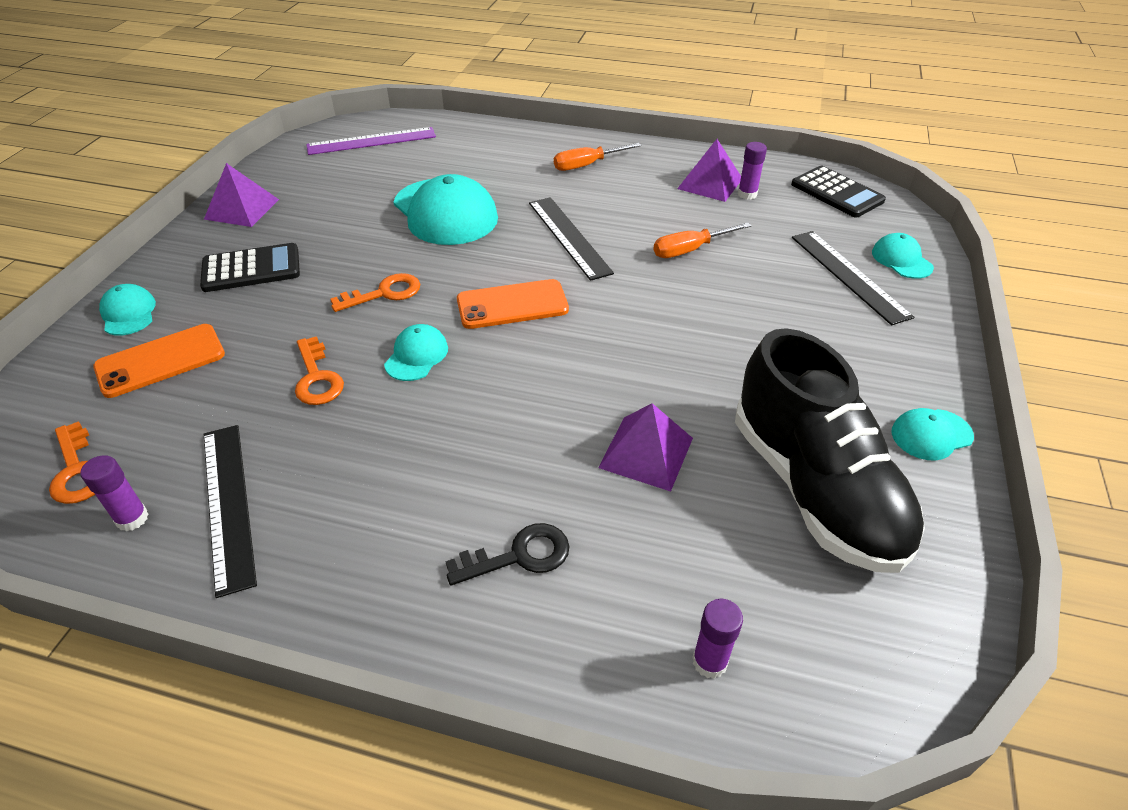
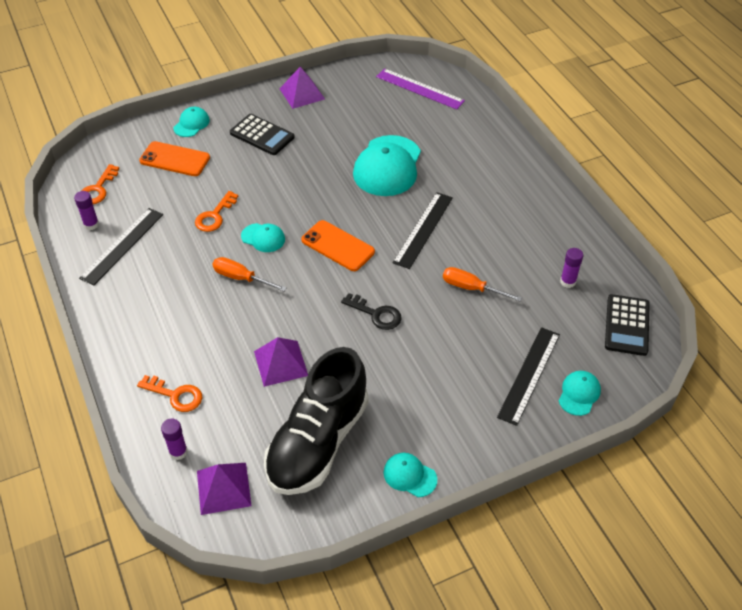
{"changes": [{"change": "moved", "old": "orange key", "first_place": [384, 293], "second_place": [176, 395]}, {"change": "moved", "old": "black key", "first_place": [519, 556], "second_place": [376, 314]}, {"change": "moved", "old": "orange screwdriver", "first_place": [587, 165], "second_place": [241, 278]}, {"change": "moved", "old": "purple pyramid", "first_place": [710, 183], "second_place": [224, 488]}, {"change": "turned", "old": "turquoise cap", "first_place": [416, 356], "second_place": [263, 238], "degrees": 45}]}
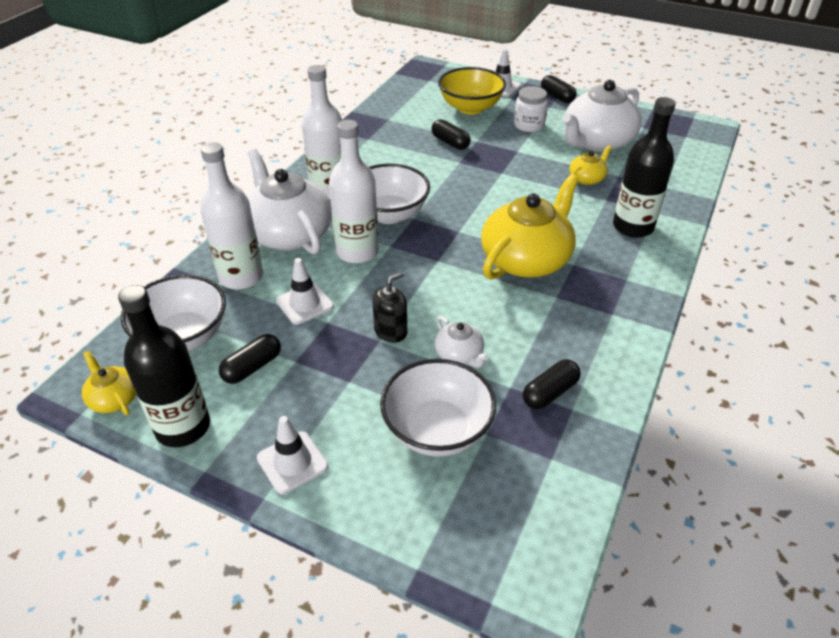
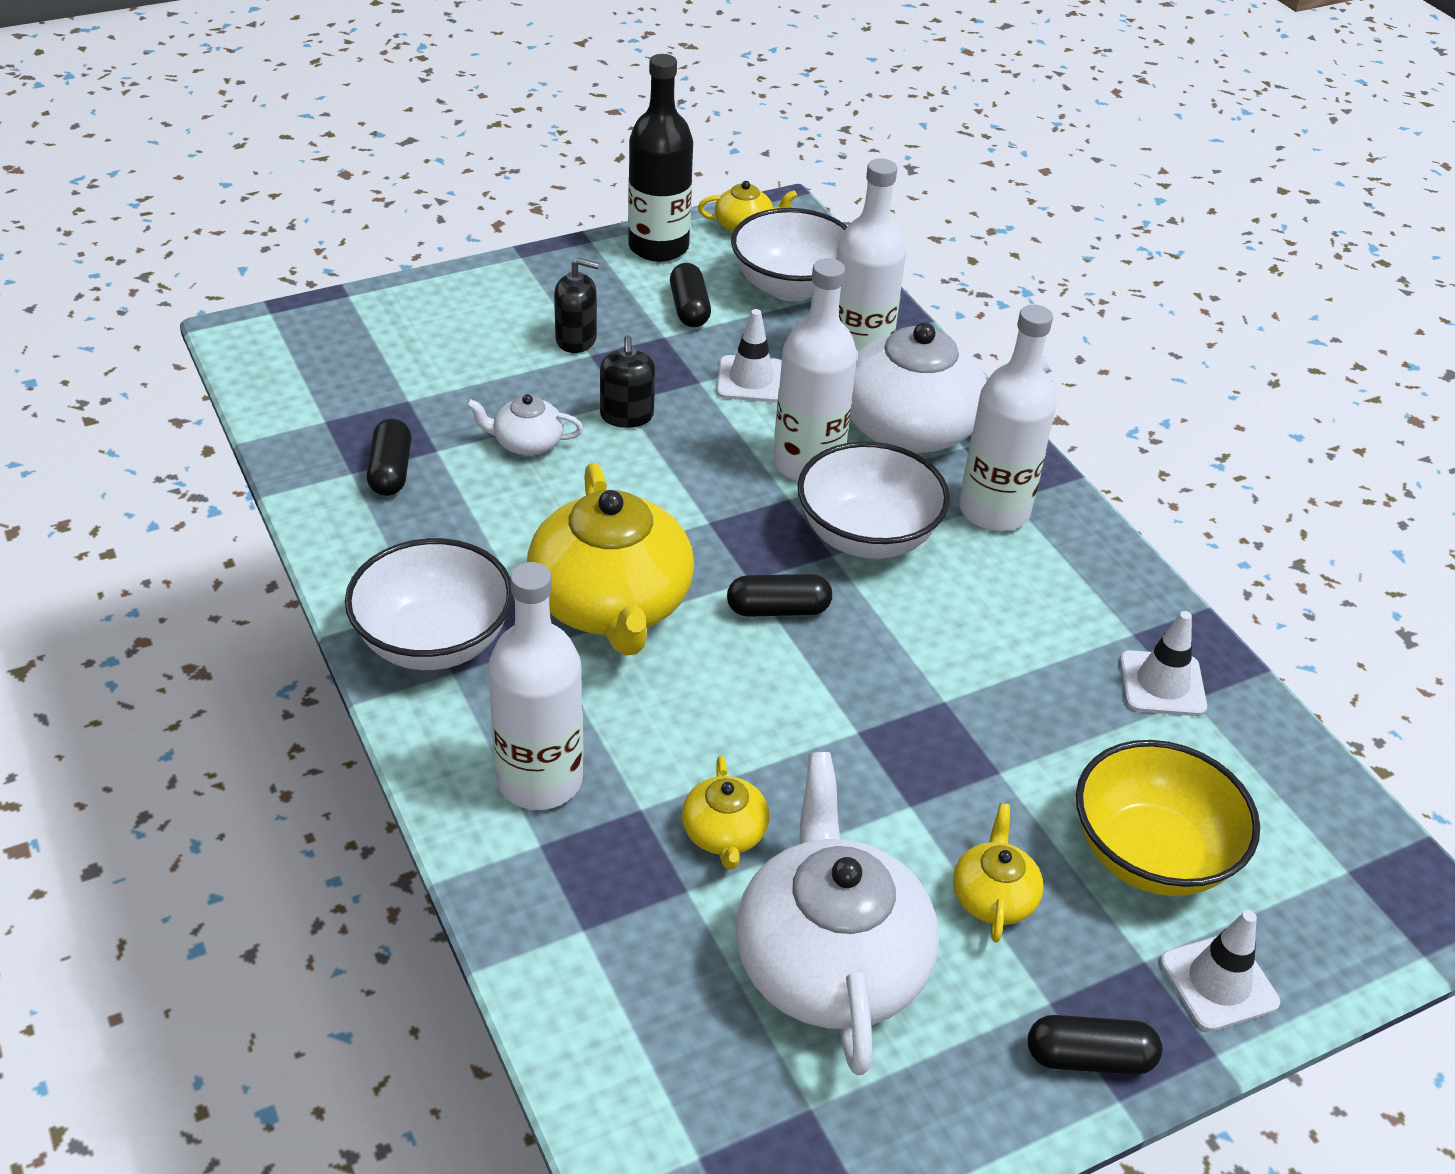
{"changes": [{"change": "added", "new": "black soap dispenser", "second_place": [576, 339]}, {"change": "moved", "old": "white traffic cone", "first_place": [292, 462], "second_place": [1162, 684]}, {"change": "moved", "old": "white bowl", "first_place": [437, 430], "second_place": [434, 641]}, {"change": "moved", "old": "black capsule", "first_place": [450, 142], "second_place": [778, 610]}, {"change": "replaced", "old": "white jar", "new": "yellow teapot", "first_place": [529, 125], "second_place": [993, 897]}, {"change": "recoloured", "old": "black bottle", "new": "white bottle", "first_place": [633, 227], "second_place": [539, 780]}]}
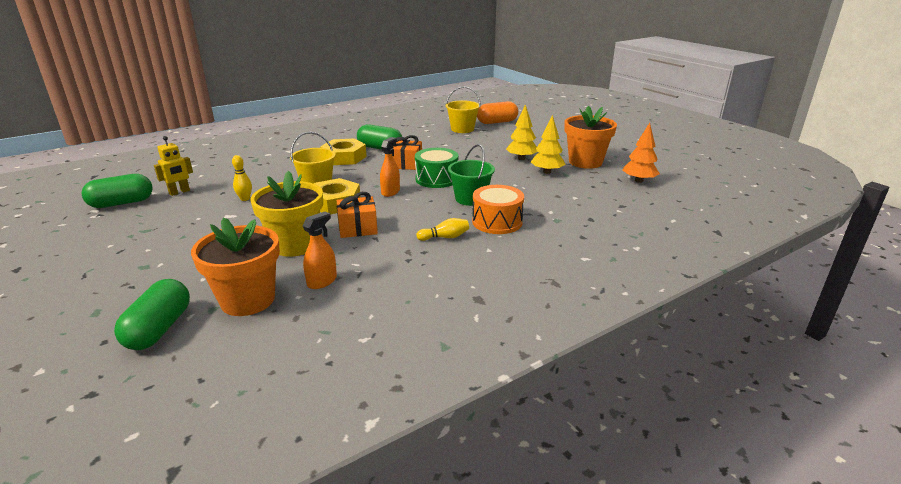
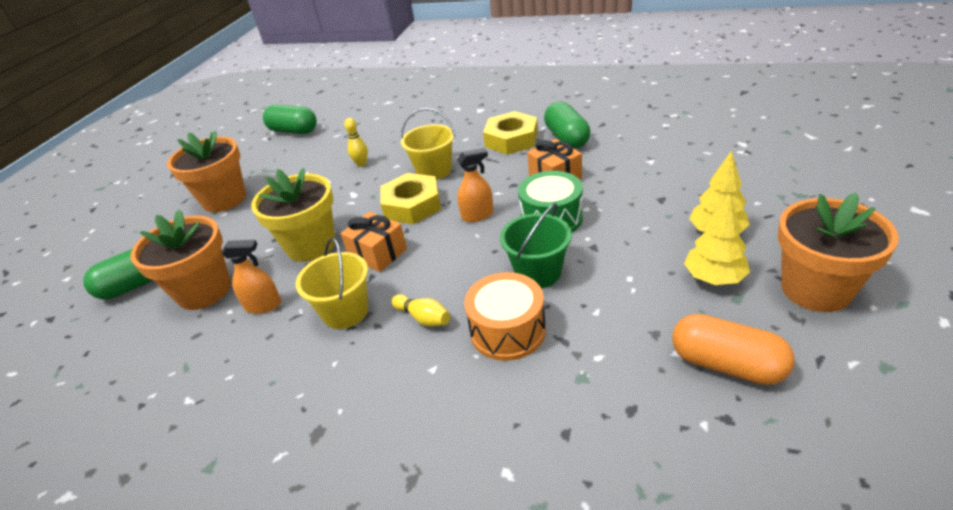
{"changes": [{"change": "removed", "old": "yellow robot", "first_place": [179, 192]}, {"change": "removed", "old": "orange tree", "first_place": [638, 181]}, {"change": "added", "new": "orange flower pot", "second_place": [224, 199]}, {"change": "moved", "old": "yellow bucket", "first_place": [462, 129], "second_place": [345, 311]}, {"change": "moved", "old": "orange capsule", "first_place": [497, 122], "second_place": [726, 364]}]}
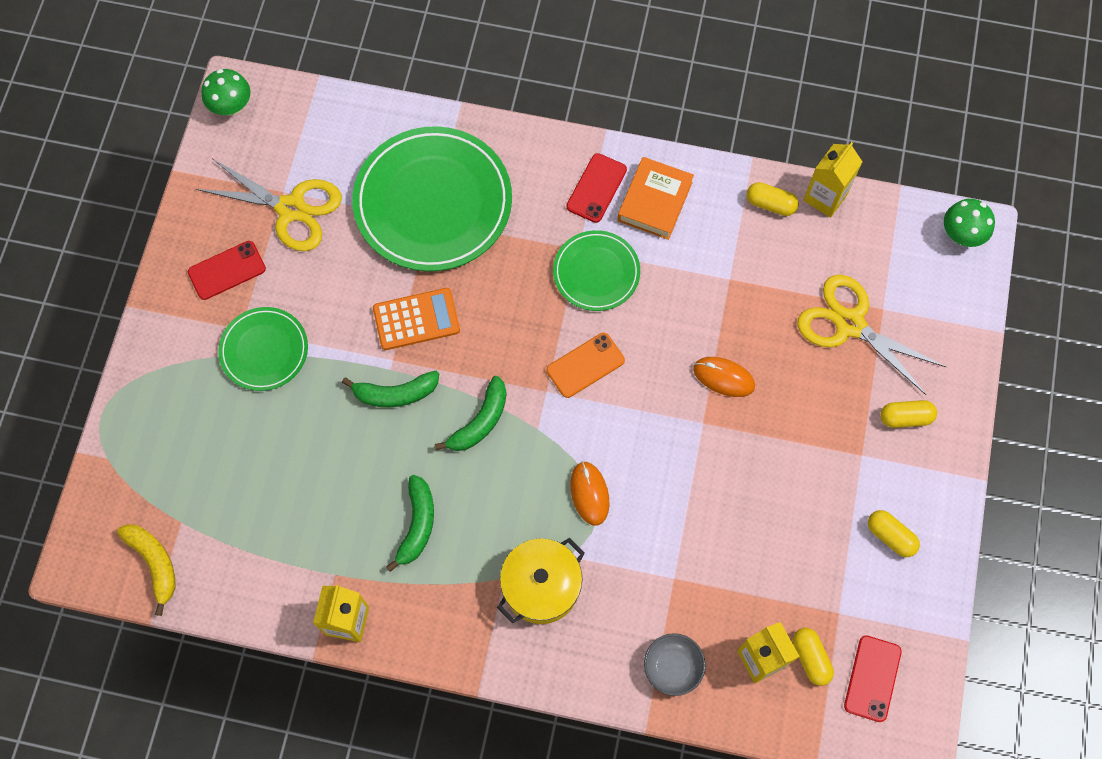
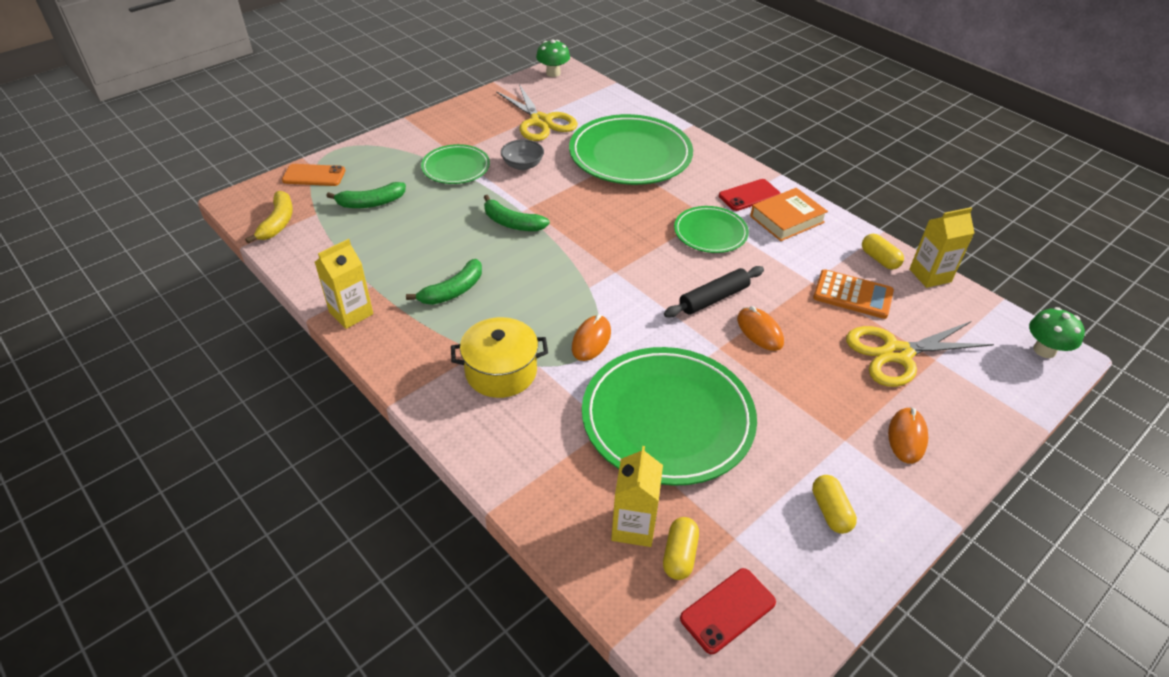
{"changes": [{"change": "removed", "old": "red phone", "first_place": [227, 270]}, {"change": "added", "new": "green plate", "second_place": [667, 419]}, {"change": "added", "new": "black rolling pin", "second_place": [713, 298]}, {"change": "moved", "old": "orange calculator", "first_place": [416, 319], "second_place": [852, 295]}, {"change": "moved", "old": "green banana", "first_place": [480, 421], "second_place": [371, 203]}, {"change": "moved", "old": "orange phone", "first_place": [585, 365], "second_place": [314, 175]}, {"change": "moved", "old": "grey bowl", "first_place": [672, 667], "second_place": [522, 165]}, {"change": "replaced", "old": "yellow capsule", "new": "orange mouse", "first_place": [905, 417], "second_place": [907, 437]}, {"change": "turned", "old": "yellow scissors", "first_place": [849, 324], "second_place": [897, 353], "degrees": -90}]}
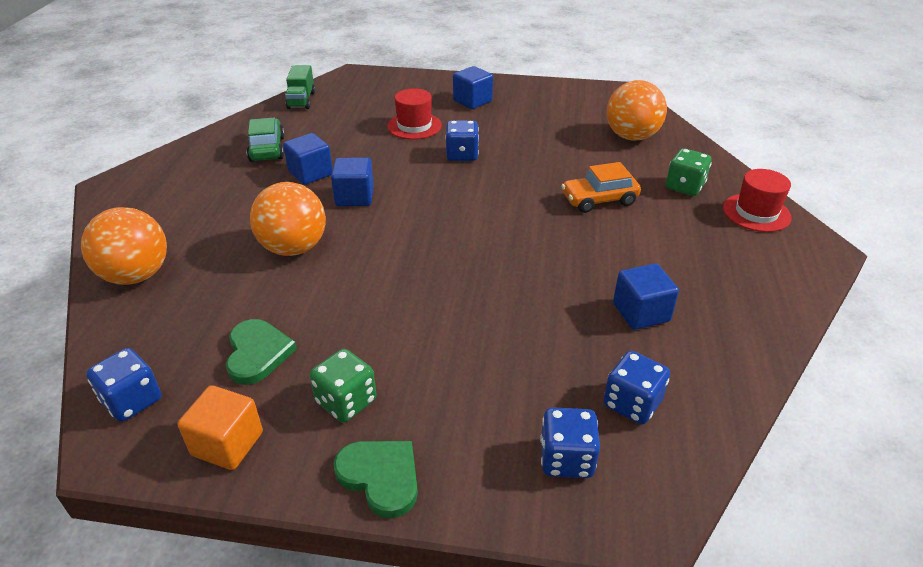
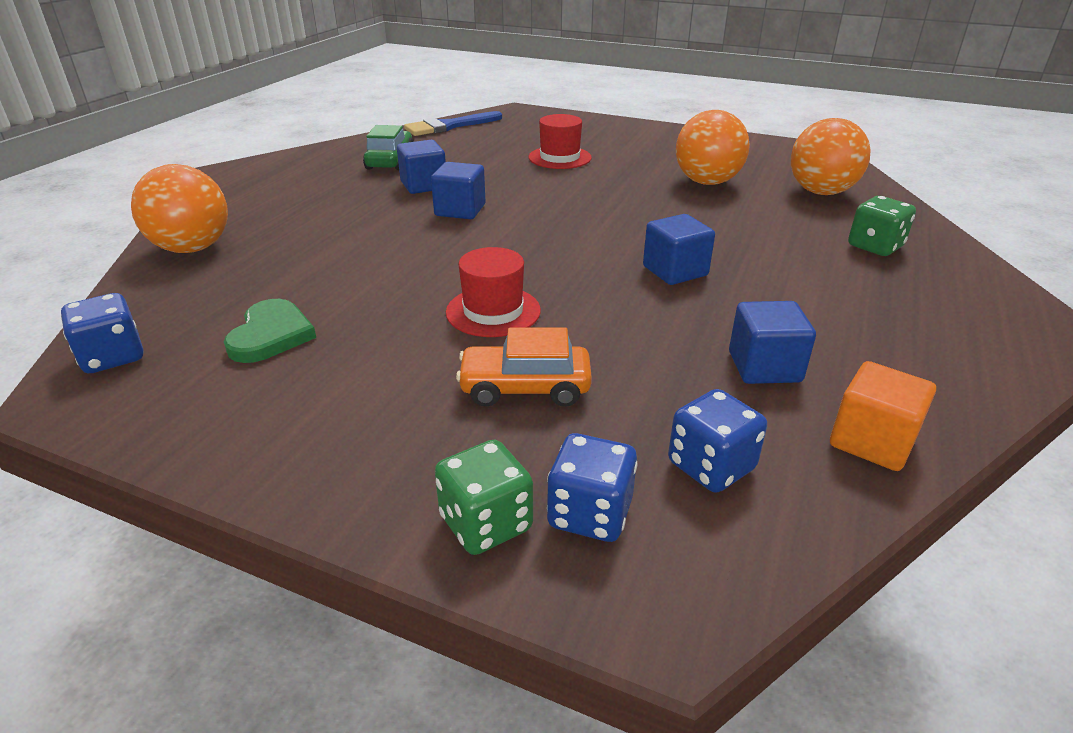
{"changes": [{"change": "removed", "old": "green heart", "first_place": [380, 477]}, {"change": "removed", "old": "blue dice", "first_place": [462, 155]}, {"change": "moved", "old": "orange cube", "first_place": [227, 443], "second_place": [872, 441]}, {"change": "moved", "old": "orange ball", "first_place": [294, 248], "second_place": [707, 182]}, {"change": "moved", "old": "green dice", "first_place": [346, 401], "second_place": [486, 523]}, {"change": "moved", "old": "blue cube", "first_place": [472, 101], "second_place": [675, 271]}, {"change": "moved", "old": "orange car", "first_place": [599, 200], "second_place": [525, 388]}, {"change": "moved", "old": "red hat", "first_place": [756, 213], "second_place": [493, 311]}, {"change": "replaced", "old": "green truck", "new": "blue brush", "first_place": [301, 100], "second_place": [449, 126]}]}
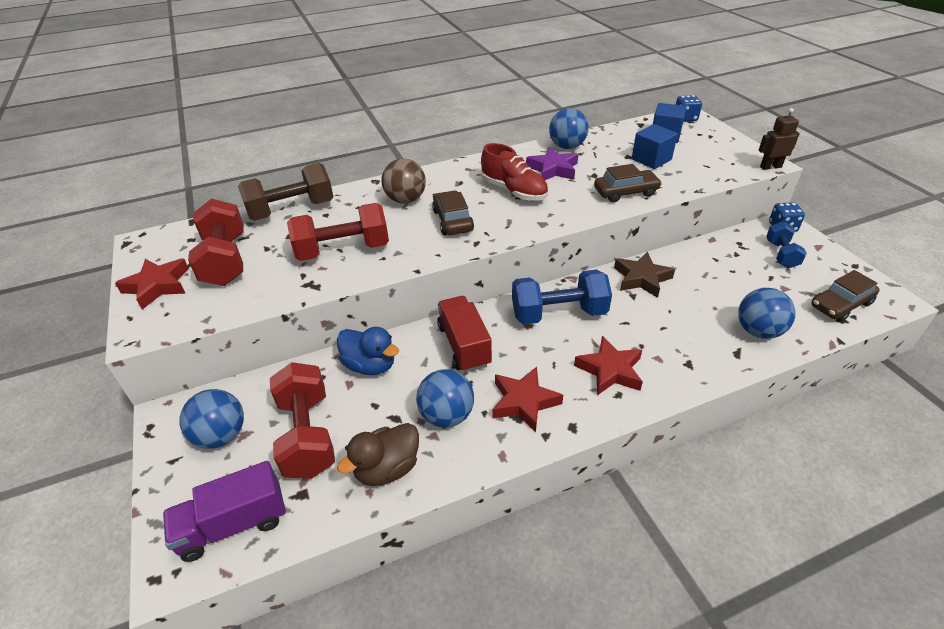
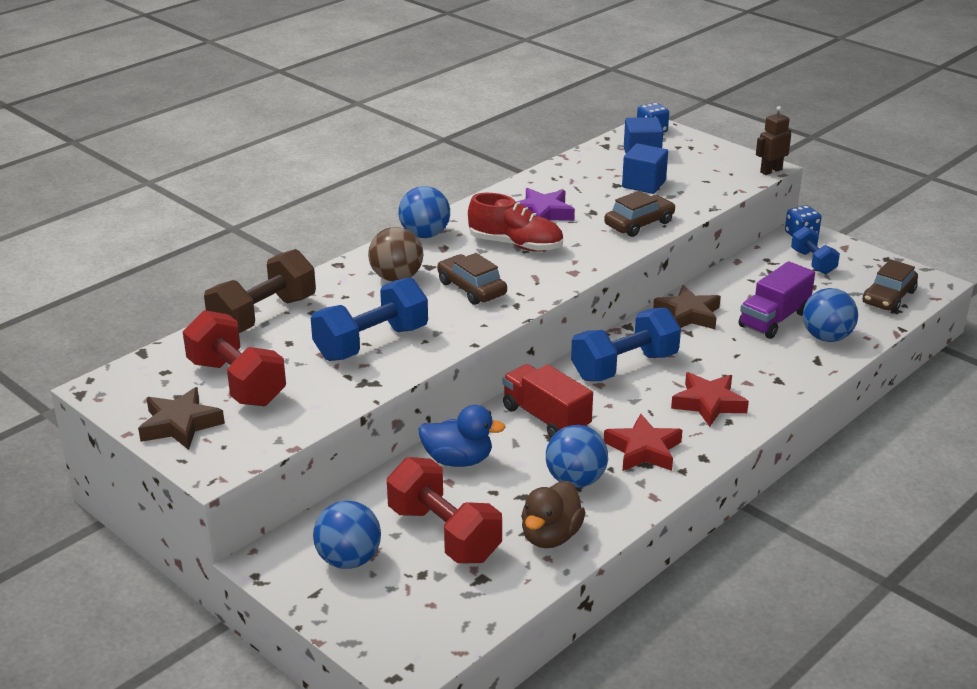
{"changes": [{"change": "moved", "old": "purple truck", "first_place": [234, 524], "second_place": [774, 319]}, {"change": "moved", "old": "blue ball", "first_place": [567, 146], "second_place": [425, 235]}, {"change": "recoloured", "old": "red star", "new": "brown star", "first_place": [157, 286], "second_place": [180, 425]}, {"change": "recoloured", "old": "red dumbbell", "new": "blue dumbbell", "first_place": [343, 250], "second_place": [371, 343]}]}
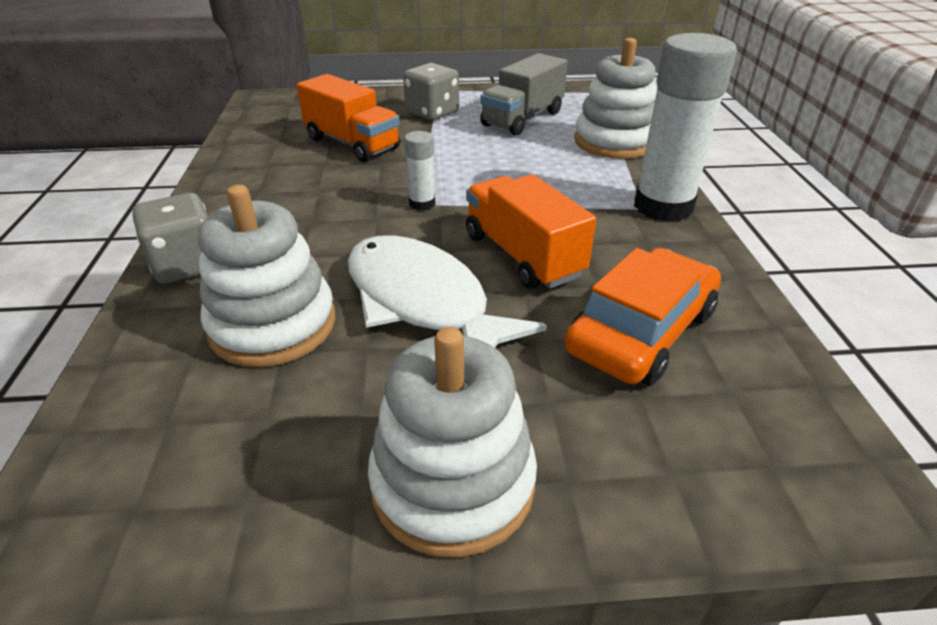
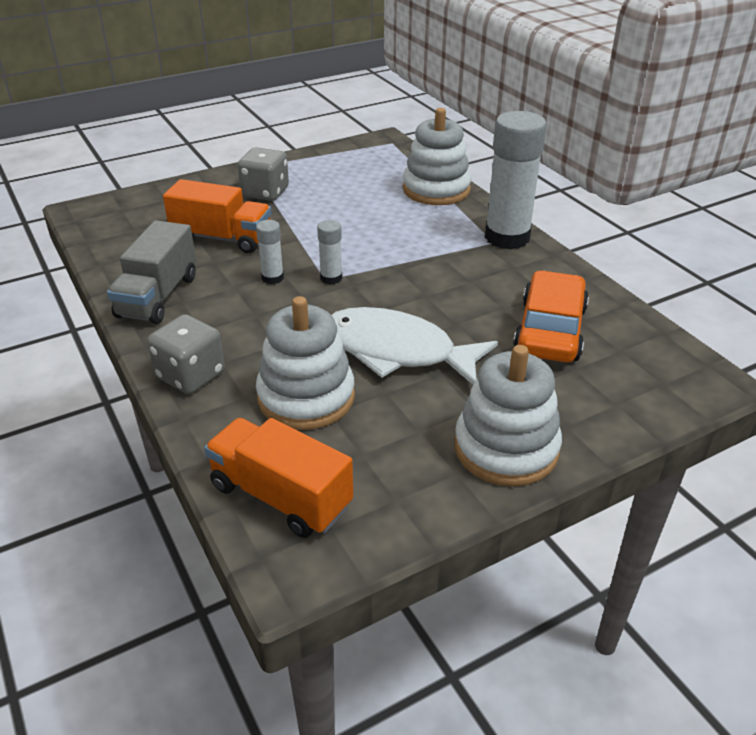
{"changes": [{"change": "added", "new": "white glue stick", "second_place": [272, 278]}, {"change": "moved", "old": "orange truck", "first_place": [523, 255], "second_place": [281, 496]}, {"change": "moved", "old": "grey truck", "first_place": [522, 119], "second_place": [158, 296]}]}
